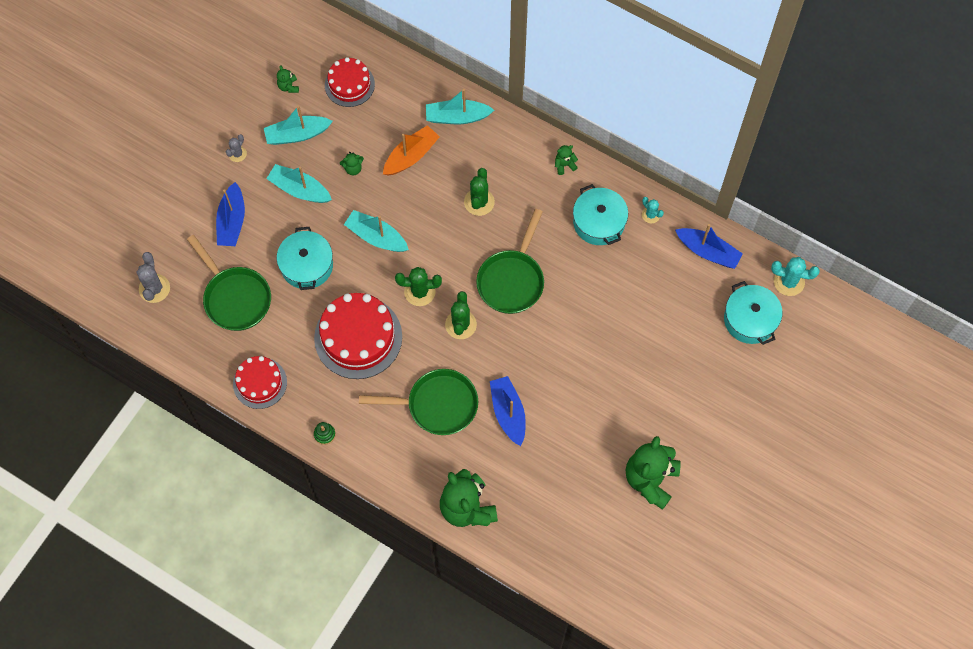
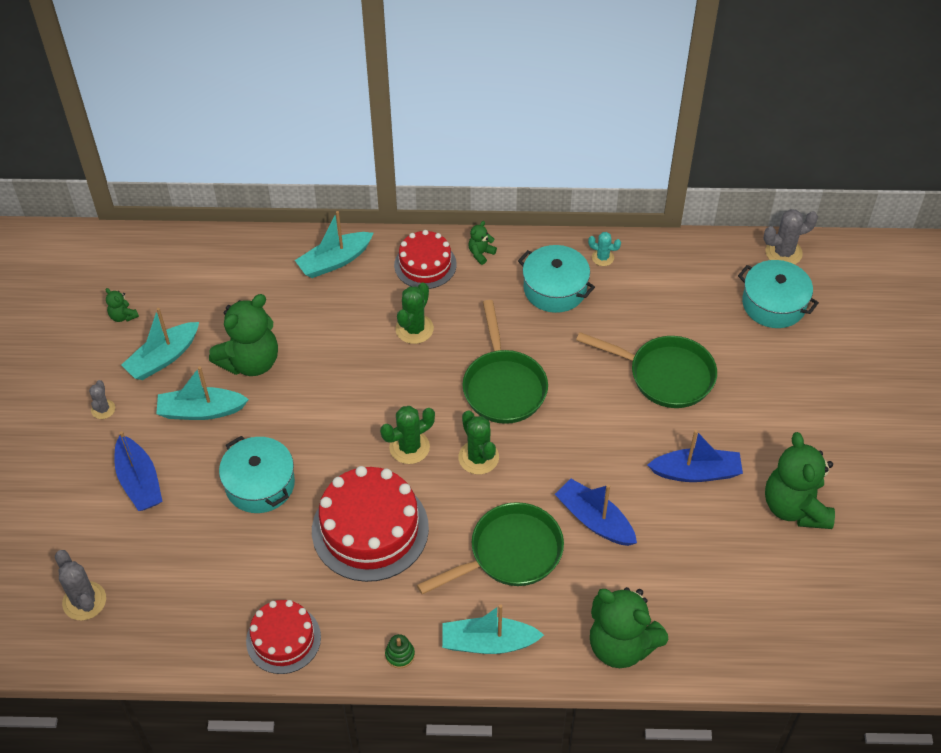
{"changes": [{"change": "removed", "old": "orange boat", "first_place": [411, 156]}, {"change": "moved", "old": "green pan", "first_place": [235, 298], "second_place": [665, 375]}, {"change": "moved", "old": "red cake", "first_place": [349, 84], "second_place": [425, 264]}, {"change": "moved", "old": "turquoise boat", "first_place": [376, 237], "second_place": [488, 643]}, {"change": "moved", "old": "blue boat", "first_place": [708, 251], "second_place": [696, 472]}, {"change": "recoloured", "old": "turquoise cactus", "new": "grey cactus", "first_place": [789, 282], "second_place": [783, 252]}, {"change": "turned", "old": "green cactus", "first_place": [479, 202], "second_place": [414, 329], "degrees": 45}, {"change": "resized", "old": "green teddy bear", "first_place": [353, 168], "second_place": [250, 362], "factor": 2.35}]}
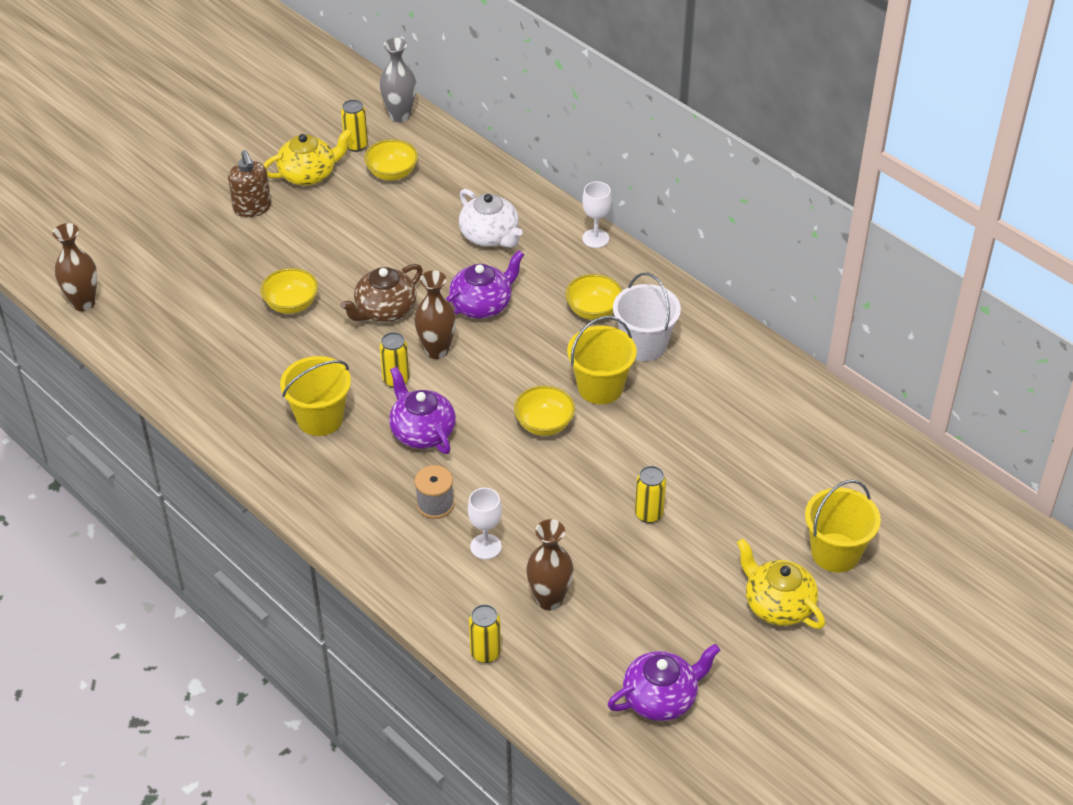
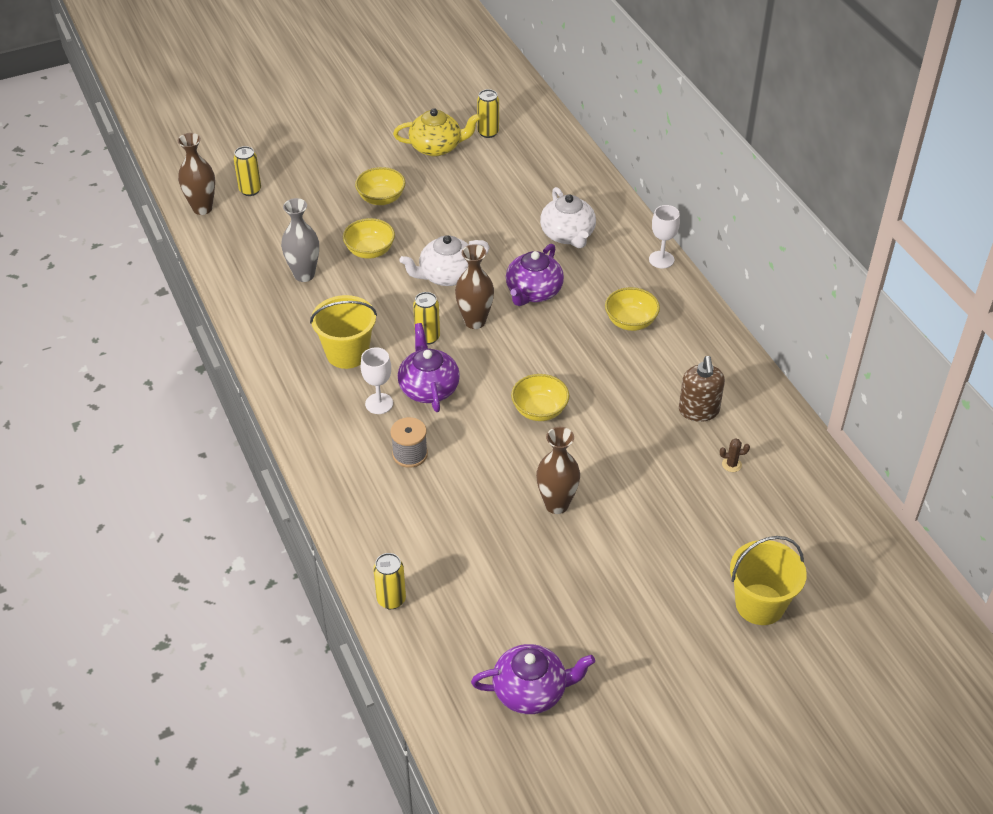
{"changes": [{"change": "removed", "old": "yellow bucket", "first_place": [600, 387]}, {"change": "removed", "old": "white bucket", "first_place": [644, 345]}, {"change": "removed", "old": "yellow teapot", "first_place": [777, 604]}, {"change": "added", "new": "brown cactus", "second_place": [731, 464]}, {"change": "moved", "old": "brown soap dispenser", "first_place": [252, 208], "second_place": [698, 411]}, {"change": "moved", "old": "yellow bowl", "first_place": [392, 173], "second_place": [381, 198]}, {"change": "moved", "old": "grey vase", "first_place": [400, 115], "second_place": [304, 275]}, {"change": "moved", "old": "white goblet", "first_place": [485, 546], "second_place": [379, 403]}, {"change": "moved", "old": "brown vase", "first_place": [549, 600], "second_place": [556, 504]}, {"change": "moved", "old": "yellow can", "first_place": [648, 514], "second_place": [250, 190]}, {"change": "recoloured", "old": "brown teapot", "new": "white teapot", "first_place": [384, 310], "second_place": [446, 275]}, {"change": "turned", "old": "purple teapot", "first_place": [482, 305], "second_place": [533, 292], "degrees": 135}]}
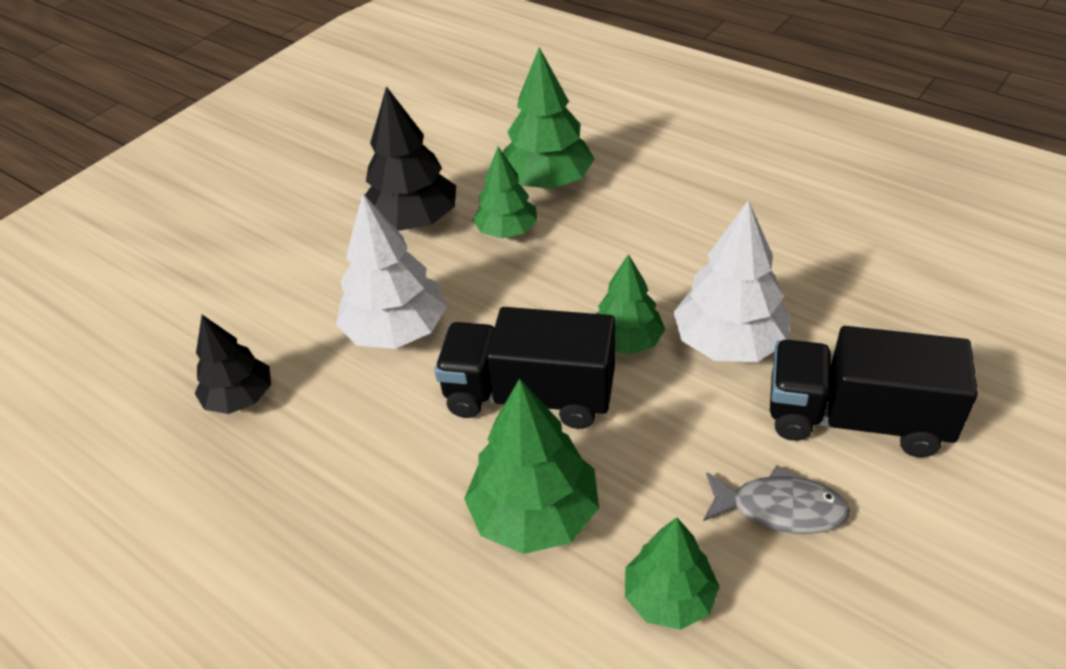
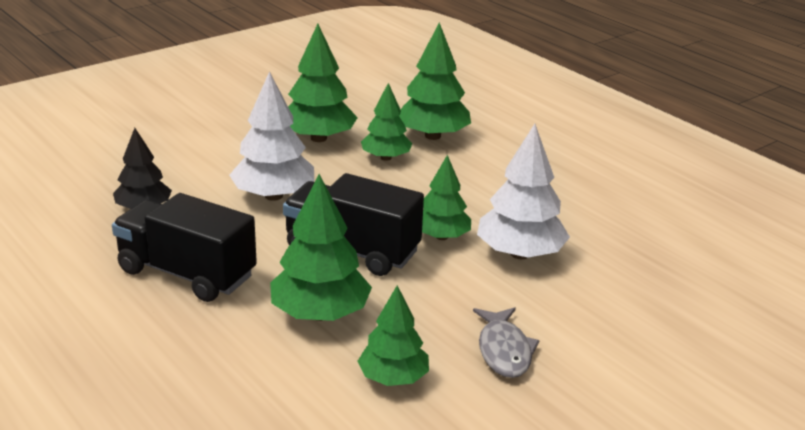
{"changes": [{"change": "moved", "old": "black truck", "first_place": [855, 419], "second_place": [187, 273]}, {"change": "recoloured", "old": "black tree", "new": "green tree", "first_place": [413, 221], "second_place": [319, 138]}, {"change": "turned", "old": "grey fish", "first_place": [780, 508], "second_place": [504, 351], "degrees": 60}]}
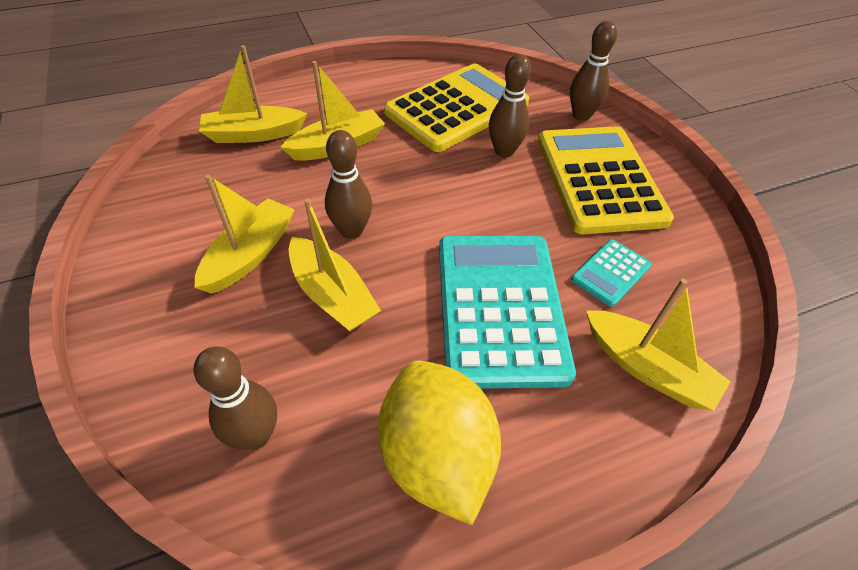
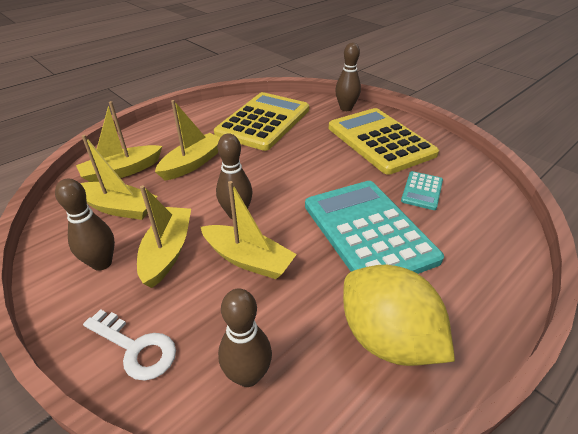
{"changes": [{"change": "added", "new": "white key", "second_place": [136, 348]}, {"change": "moved", "old": "brown bowling pin", "first_place": [504, 151], "second_place": [102, 263]}, {"change": "moved", "old": "yellow boat", "first_place": [647, 368], "second_place": [118, 208]}]}
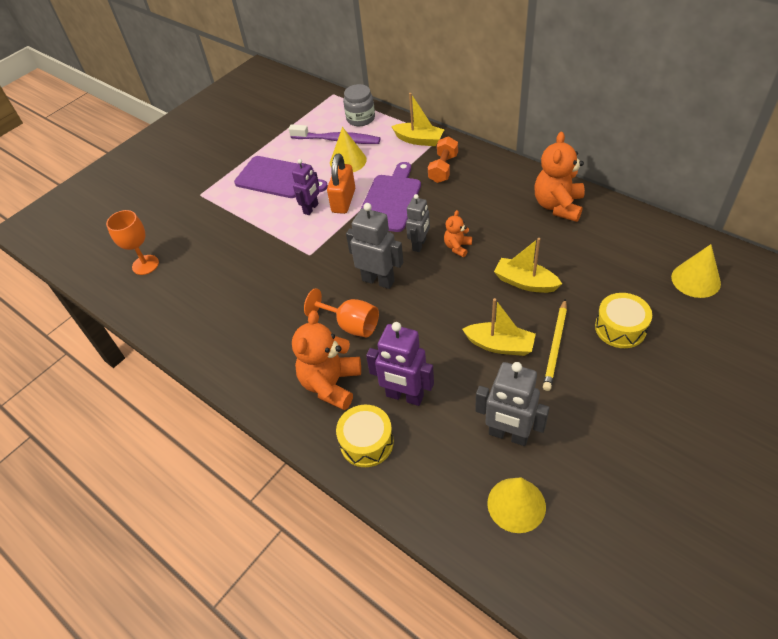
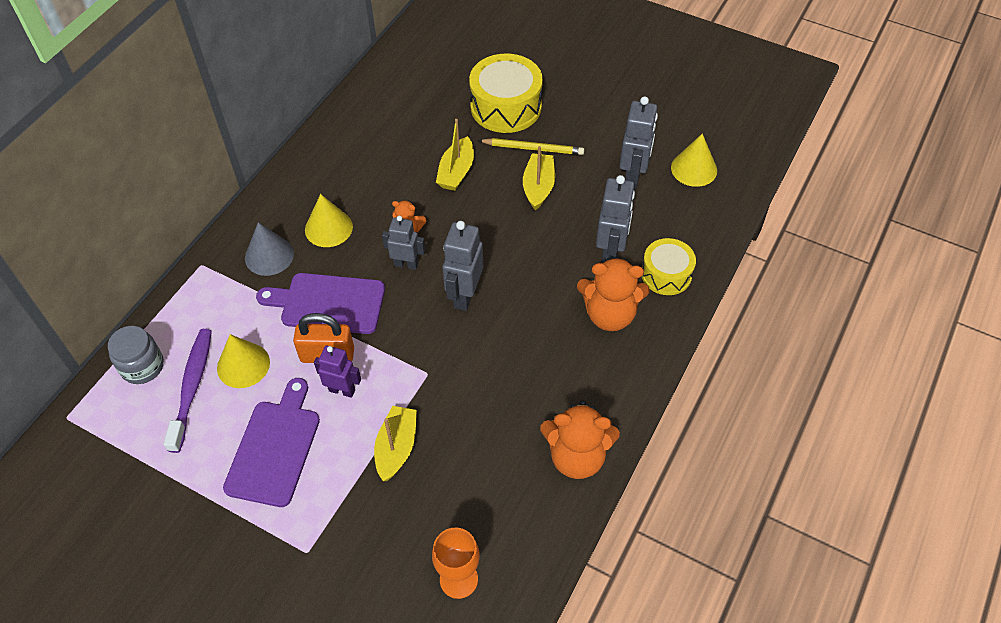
{"changes": [{"change": "removed", "old": "orange goblet", "first_place": [351, 325]}, {"change": "moved", "old": "yellow boat", "first_place": [419, 140], "second_place": [396, 448]}, {"change": "moved", "old": "orange teddy bear", "first_place": [558, 206], "second_place": [577, 456]}, {"change": "moved", "old": "yellow cone", "first_place": [695, 280], "second_place": [328, 228]}, {"change": "replaced", "old": "orange dumbbell", "new": "grey cone", "first_place": [443, 168], "second_place": [269, 255]}, {"change": "recoloured", "old": "purple robot", "new": "grey robot", "first_place": [404, 396], "second_place": [610, 252]}, {"change": "resized", "old": "yellow drum", "first_place": [620, 328], "second_place": [506, 107], "factor": 1.6}]}
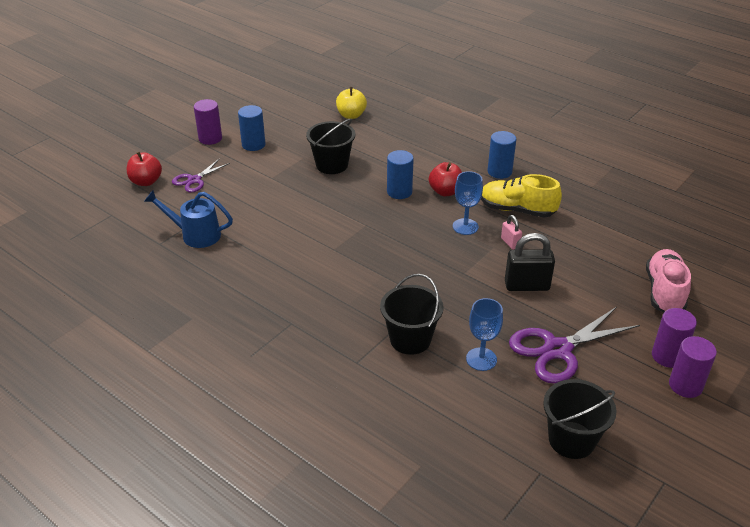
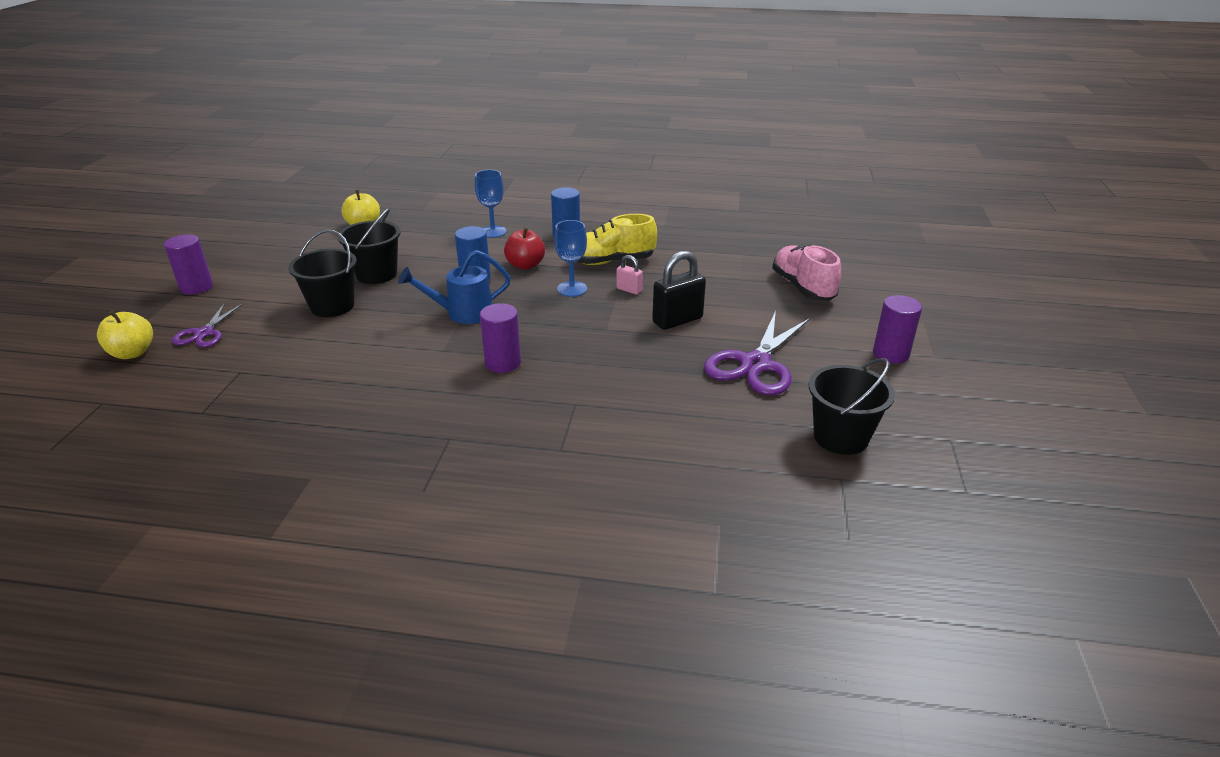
{"changes": [{"change": "removed", "old": "blue cylinder", "first_place": [253, 145]}, {"change": "moved", "old": "blue watering can", "first_place": [195, 235], "second_place": [462, 313]}, {"change": "moved", "old": "black bucket", "first_place": [410, 339], "second_place": [332, 306]}, {"change": "moved", "old": "blue goblet", "first_place": [481, 359], "second_place": [493, 232]}, {"change": "moved", "old": "purple cylinder", "first_place": [667, 356], "second_place": [503, 363]}, {"change": "recoloured", "old": "red apple", "new": "yellow apple", "first_place": [146, 181], "second_place": [132, 353]}]}
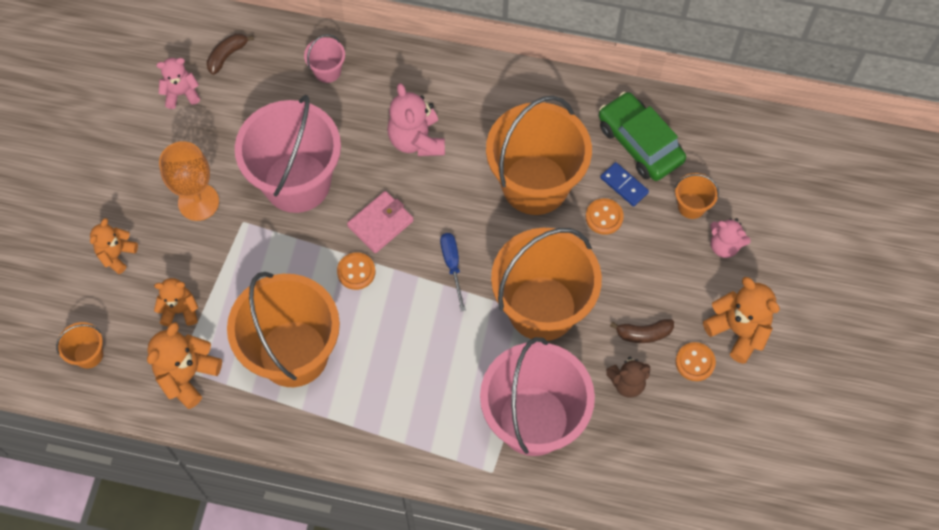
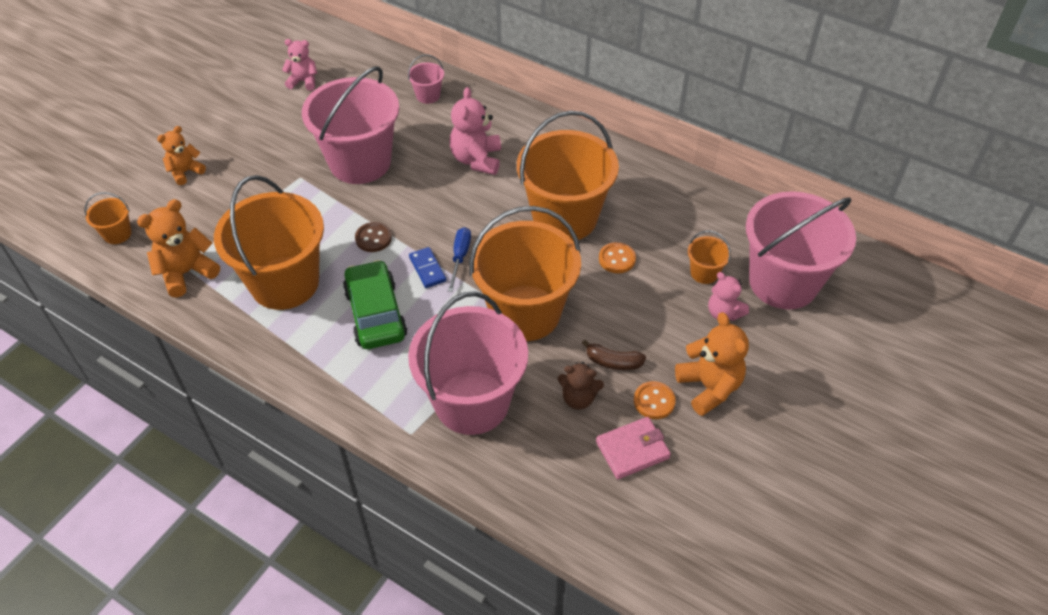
{"changes": [{"change": "removed", "old": "orange teddy bear", "first_place": [180, 310]}, {"change": "removed", "old": "orange goblet", "first_place": [198, 202]}, {"change": "removed", "old": "brown banana", "first_place": [227, 56]}, {"change": "added", "new": "pink bucket", "second_place": [783, 282]}, {"change": "moved", "old": "pink wallet", "first_place": [380, 223], "second_place": [632, 450]}, {"change": "moved", "old": "green car", "first_place": [639, 143], "second_place": [375, 313]}, {"change": "moved", "old": "blue domino", "first_place": [624, 185], "second_place": [427, 269]}, {"change": "recoloured", "old": "orange button", "new": "brown button", "first_place": [356, 272], "second_place": [373, 238]}]}
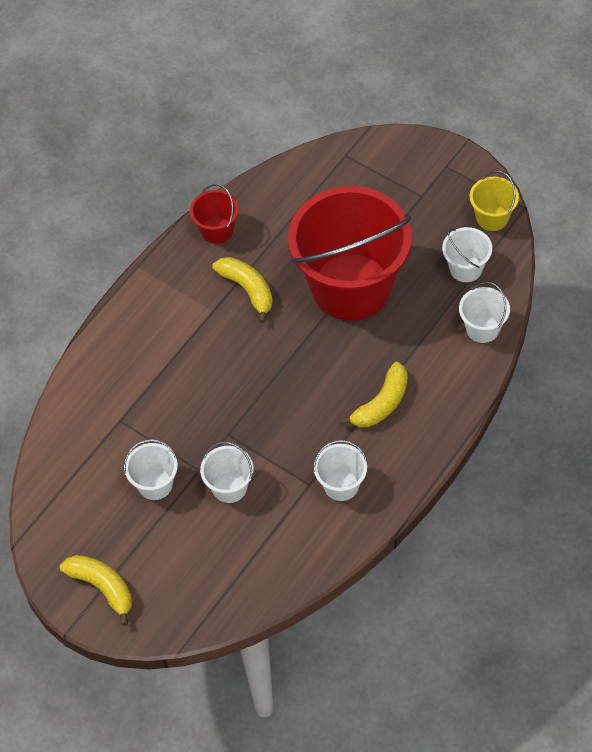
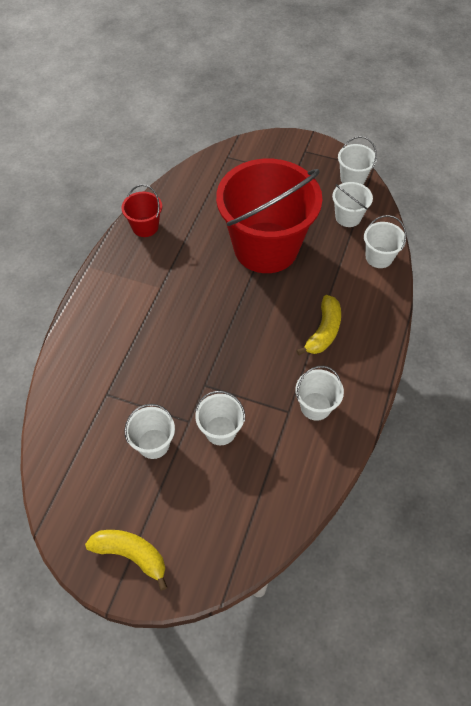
{"changes": [{"change": "removed", "old": "yellow banana", "first_place": [247, 290]}, {"change": "recoloured", "old": "yellow bucket", "new": "white bucket", "first_place": [492, 217], "second_place": [352, 178]}]}
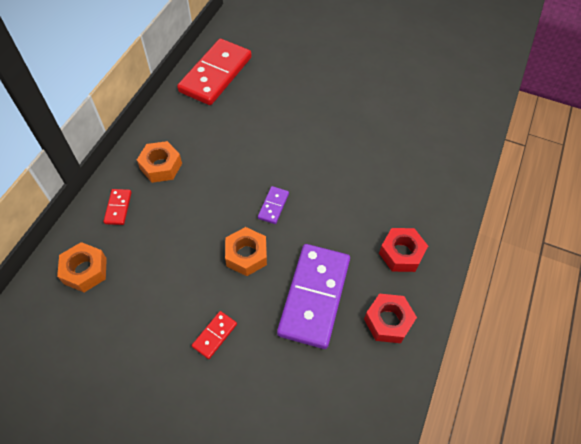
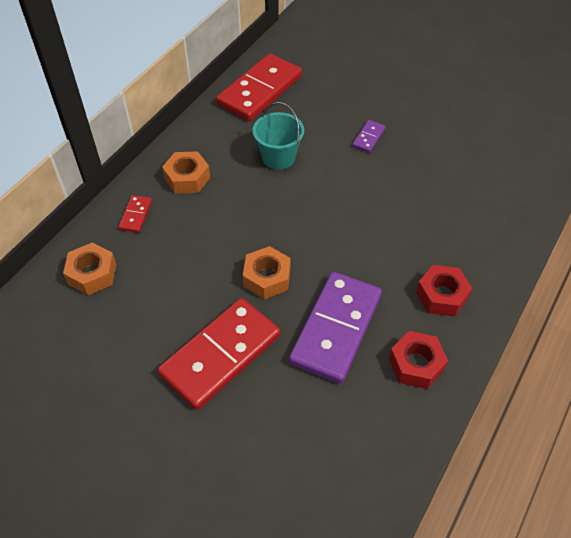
{"changes": [{"change": "added", "new": "turquoise bucket", "second_place": [278, 157]}, {"change": "moved", "old": "purple domino", "first_place": [273, 206], "second_place": [368, 138]}, {"change": "resized", "old": "red domino", "first_place": [214, 335], "second_place": [220, 355], "factor": 2.33}]}
